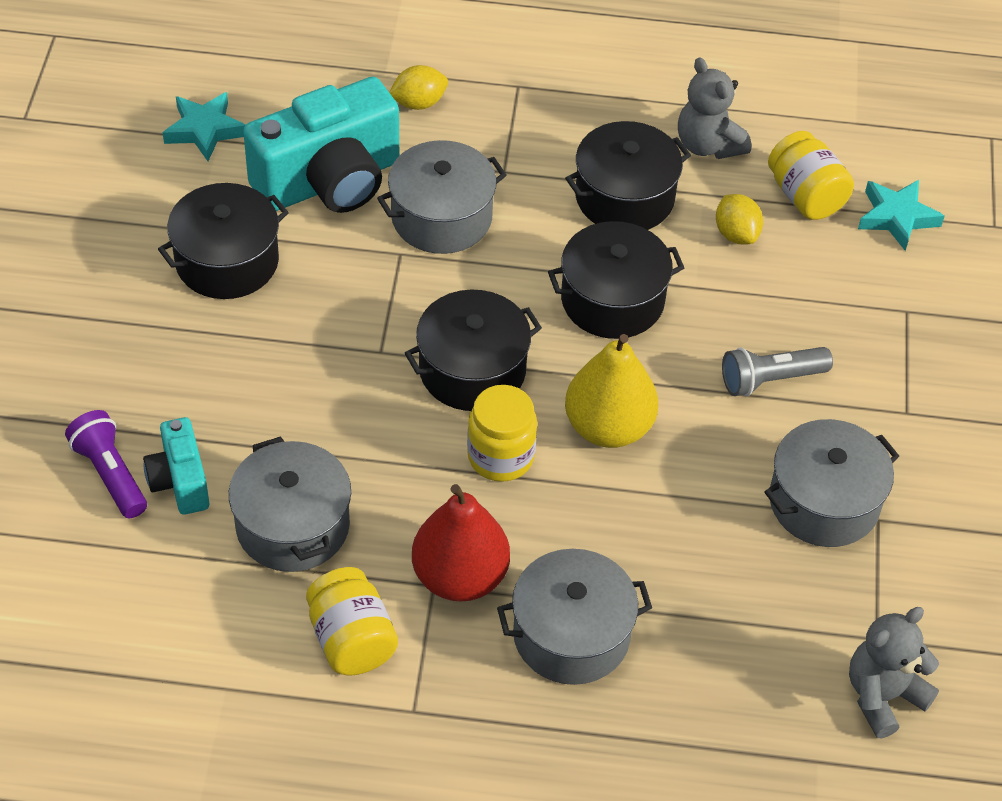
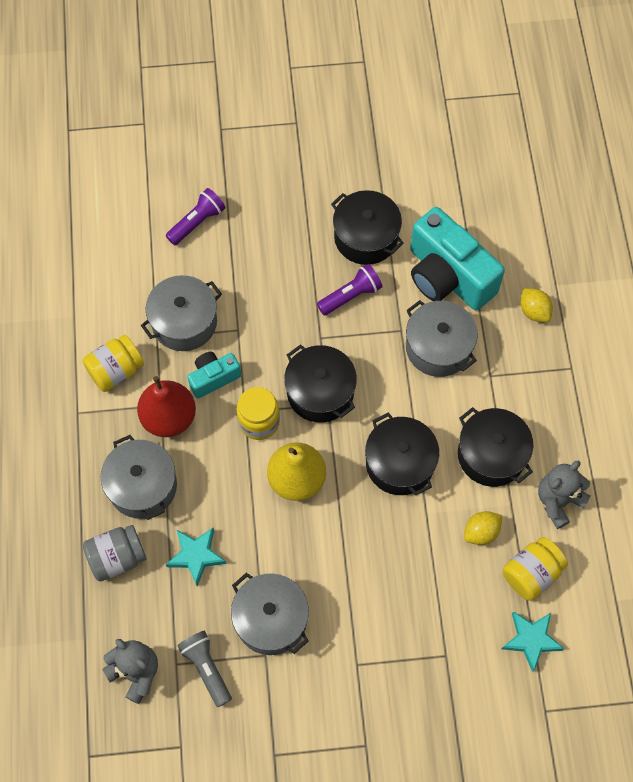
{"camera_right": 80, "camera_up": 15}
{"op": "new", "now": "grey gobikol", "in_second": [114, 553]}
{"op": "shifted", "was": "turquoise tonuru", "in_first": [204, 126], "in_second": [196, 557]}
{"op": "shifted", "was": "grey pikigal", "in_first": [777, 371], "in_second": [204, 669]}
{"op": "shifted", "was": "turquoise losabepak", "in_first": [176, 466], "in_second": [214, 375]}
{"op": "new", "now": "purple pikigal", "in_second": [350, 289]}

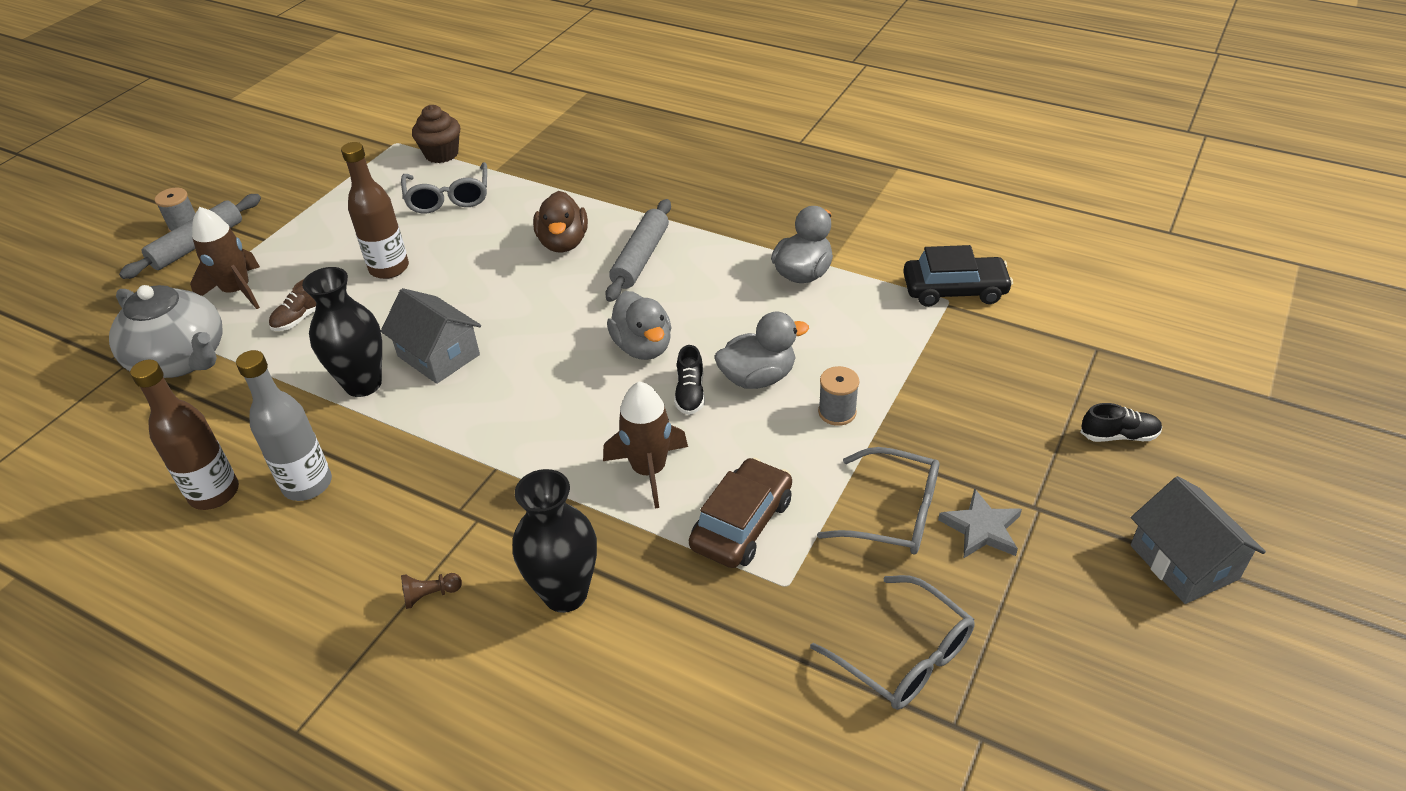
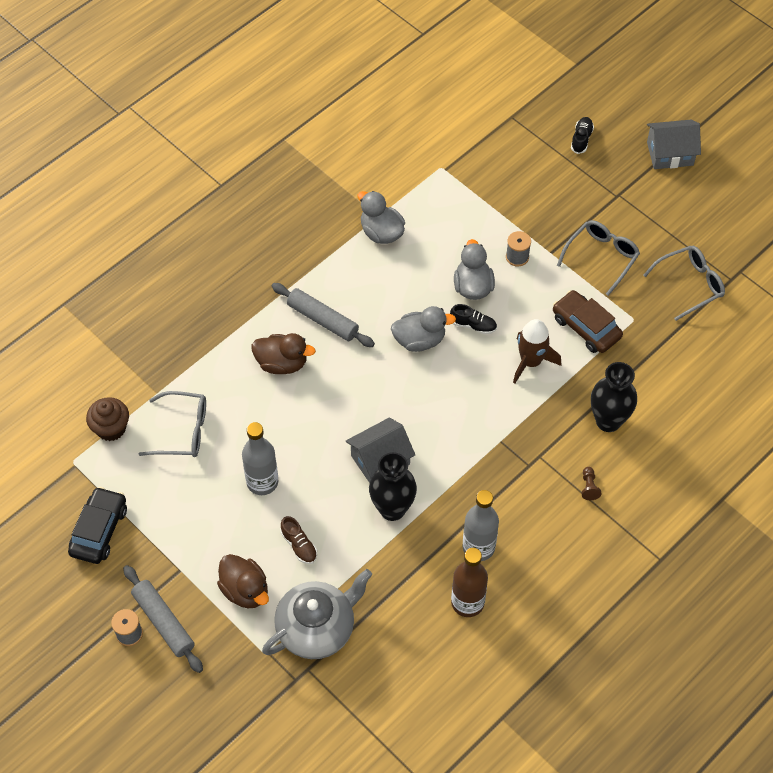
{"camera_right": -75, "camera_up": 15}
{"op": "shifted", "was": "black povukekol", "in_first": [958, 276], "in_second": [97, 525]}
{"op": "swapped", "was": "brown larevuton", "now": "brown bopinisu", "in_first": [225, 258], "in_second": [243, 581]}
{"op": "repainted", "was": "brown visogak", "now": "grey visogak", "in_first": [375, 210], "in_second": [260, 458]}
{"op": "gone", "was": "grey tonuru", "in_first": [980, 523]}

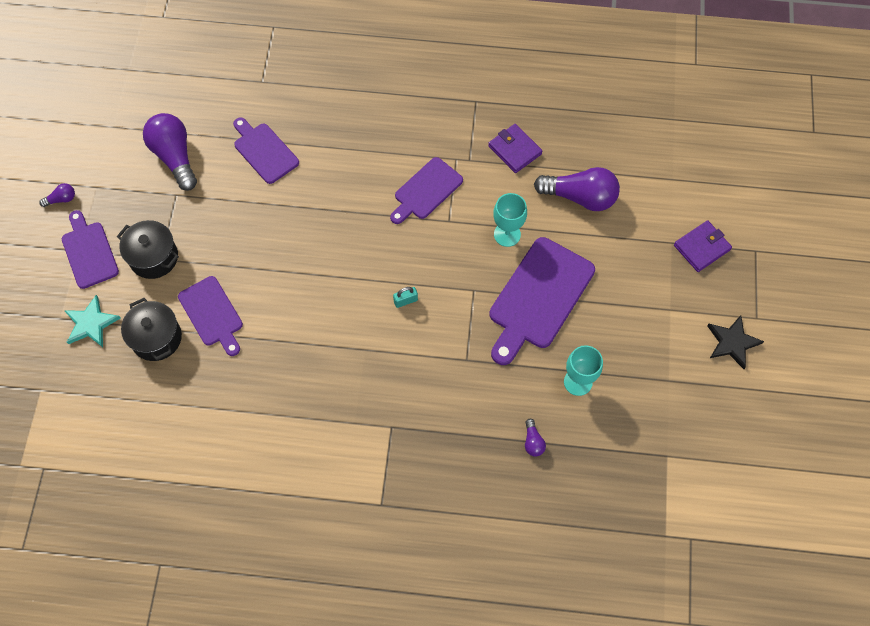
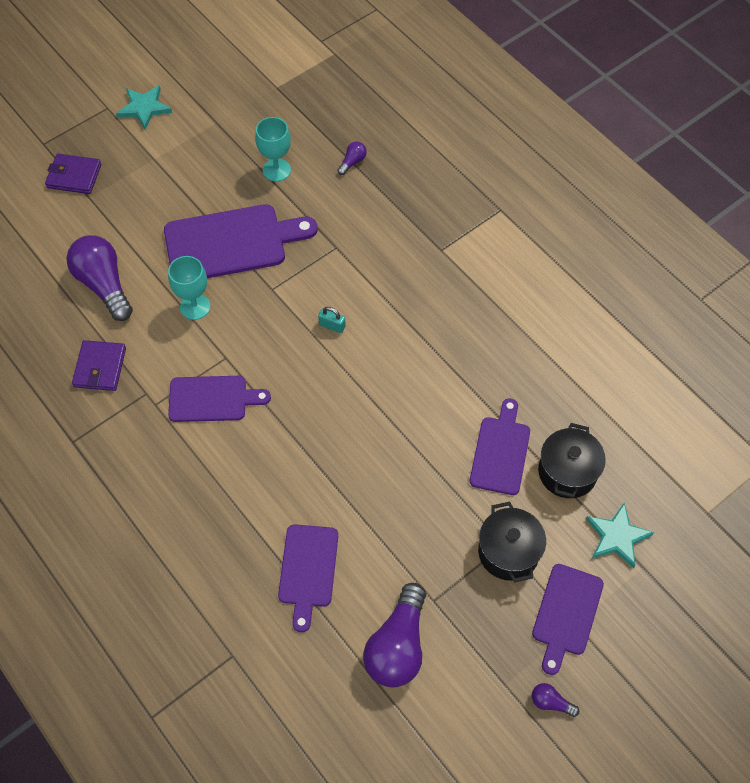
{"camera_right": -135, "camera_up": -5}
{"op": "repainted", "was": "black tonuru", "now": "turquoise tonuru", "in_first": [735, 342], "in_second": [144, 107]}

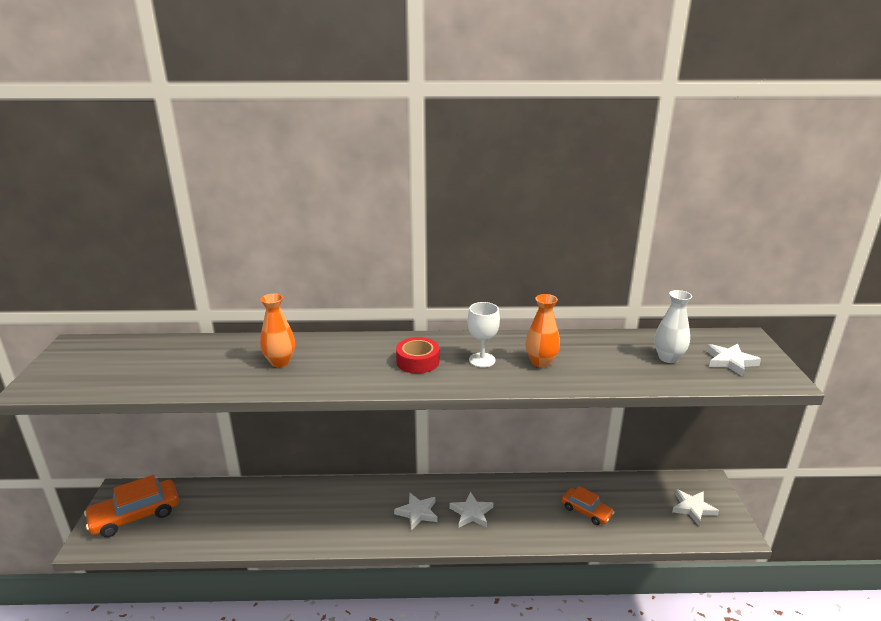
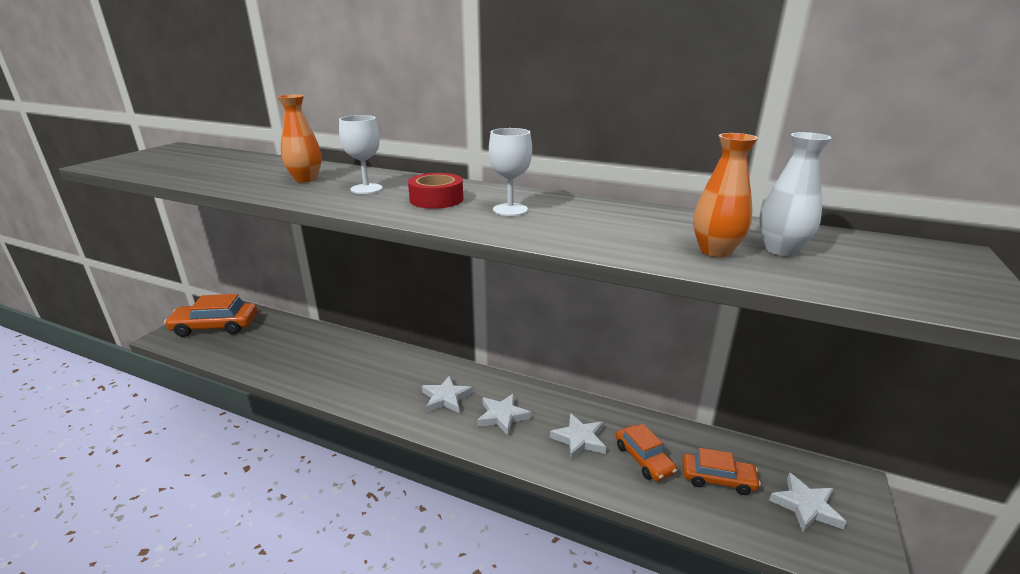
{"camera_right": 25, "camera_up": 0}
{"op": "new", "now": "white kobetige", "in_second": [361, 154]}
{"op": "shifted", "was": "white tonuru", "in_first": [733, 360], "in_second": [578, 436]}
{"op": "new", "now": "orange povukekol", "in_second": [721, 471]}
{"op": "shifted", "was": "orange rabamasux", "in_first": [543, 331], "in_second": [725, 195]}

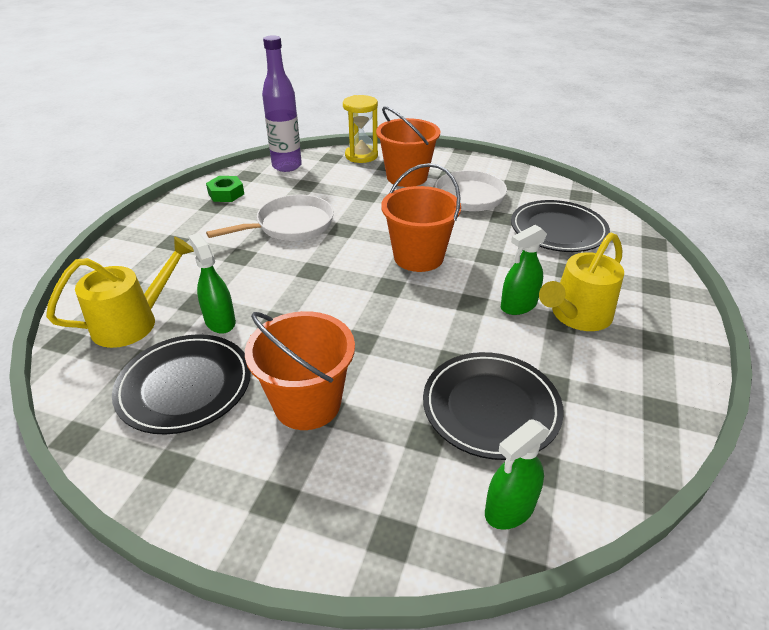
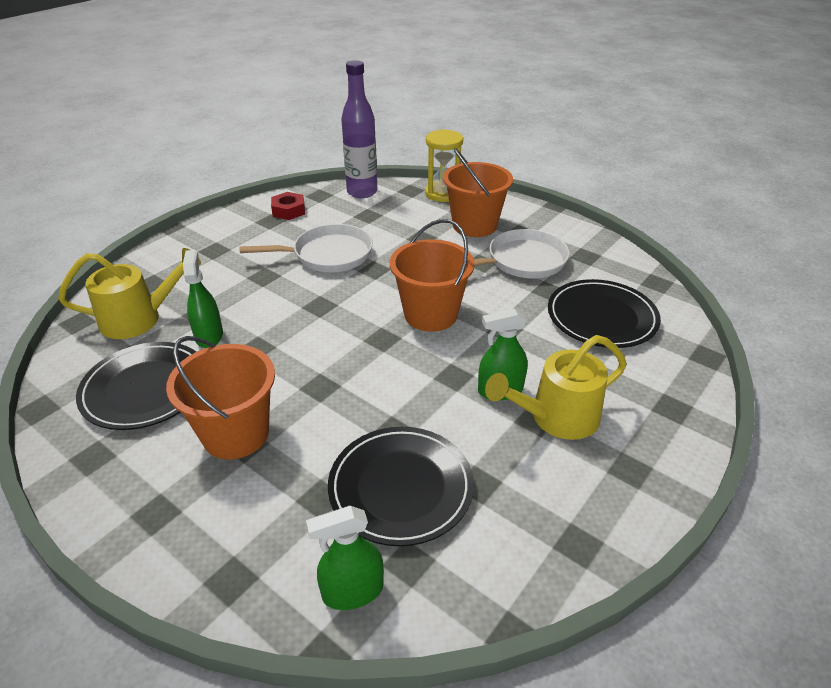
{"camera_right": 20, "camera_up": 0}
{"op": "repainted", "was": "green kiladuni", "now": "red kiladuni", "in_first": [225, 189], "in_second": [288, 206]}

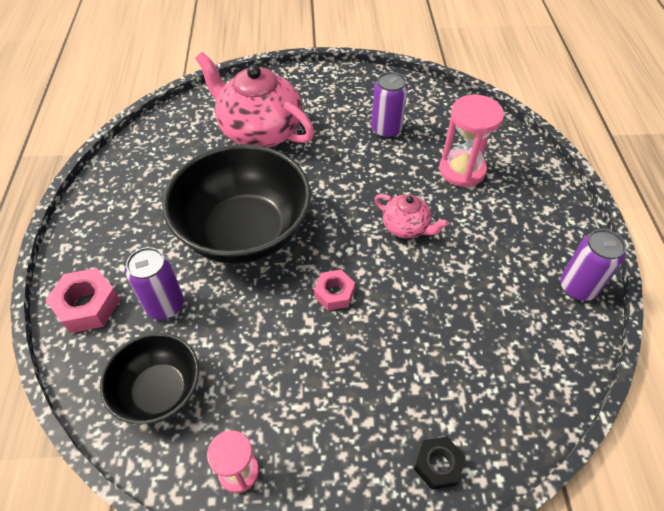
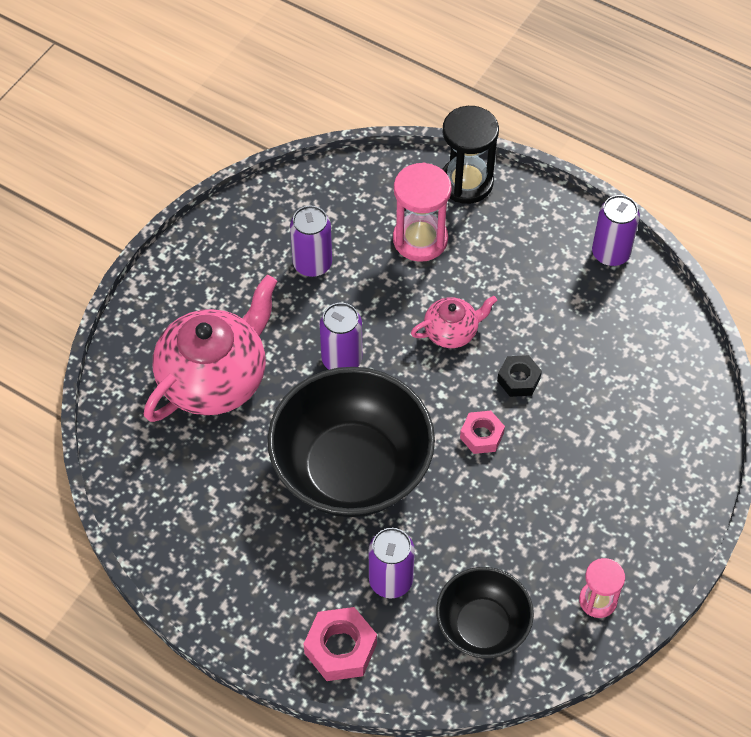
{"camera_right": -55, "camera_up": 5}
{"op": "rotated", "was": "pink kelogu", "in_first": [254, 99], "in_second": [211, 348], "clockwise": 150}
{"op": "new", "now": "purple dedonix", "in_second": [341, 336]}
{"op": "new", "now": "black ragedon", "in_second": [470, 155]}
{"op": "shifted", "was": "black kiladuni", "in_first": [440, 463], "in_second": [519, 376]}

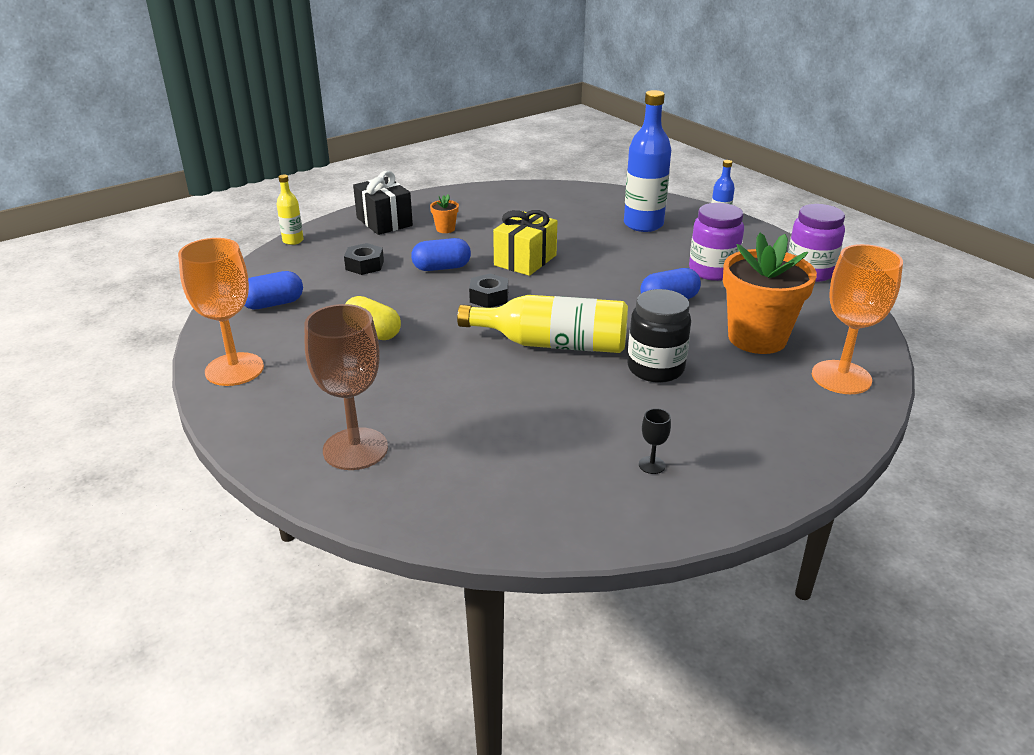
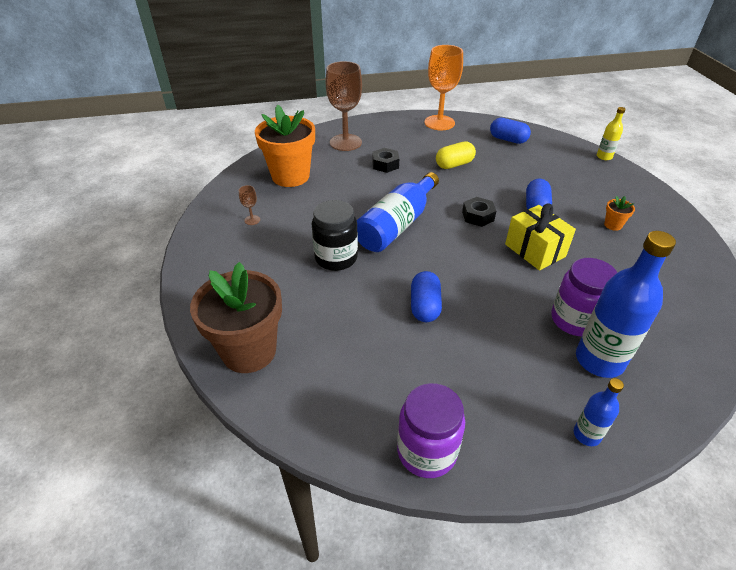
{"camera_right": 115, "camera_up": 10}
{"op": "swapped", "was": "orange kobetige", "now": "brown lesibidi", "in_first": [857, 319], "in_second": [236, 317]}
{"op": "repainted", "was": "black kobetige", "now": "brown kobetige", "in_first": [655, 441], "in_second": [249, 205]}
{"op": "shifted", "was": "orange lesibidi", "in_first": [770, 293], "in_second": [285, 146]}
{"op": "repainted", "was": "yellow visogak", "now": "blue visogak", "in_first": [542, 324], "in_second": [398, 212]}
{"op": "shifted", "was": "black kiladuni", "in_first": [364, 259], "in_second": [385, 160]}
{"op": "rotated", "was": "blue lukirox", "in_first": [273, 290], "in_second": [510, 131], "clockwise": -60}
{"op": "shifted", "was": "purple gobikol", "in_first": [716, 242], "in_second": [584, 297]}
{"op": "gone", "was": "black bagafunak", "in_first": [383, 203]}

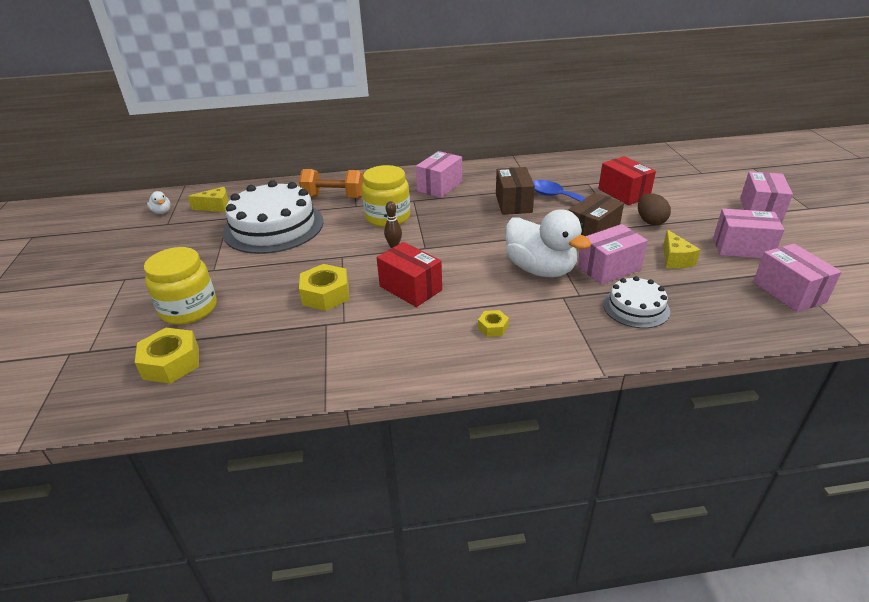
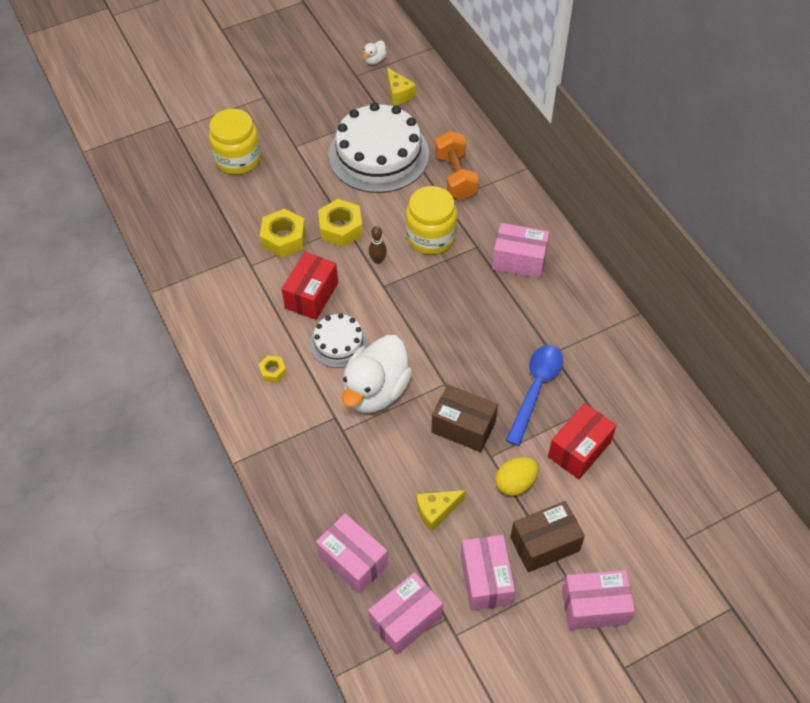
{"camera_right": 70, "camera_up": 20}
{"op": "shifted", "was": "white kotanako", "in_first": [636, 302], "in_second": [339, 340]}
{"op": "shifted", "was": "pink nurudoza", "in_first": [613, 254], "in_second": [352, 554]}
{"op": "shifted", "was": "yellow kiladuni", "in_first": [167, 356], "in_second": [340, 223]}
{"op": "repainted", "was": "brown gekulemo", "now": "yellow gekulemo", "in_first": [654, 209], "in_second": [516, 476]}
{"op": "shifted", "was": "brown nurudoza", "in_first": [515, 191], "in_second": [547, 536]}

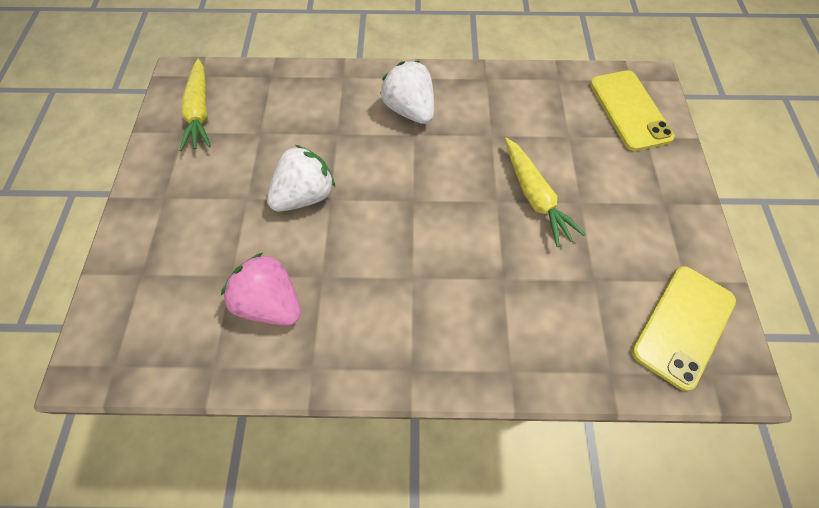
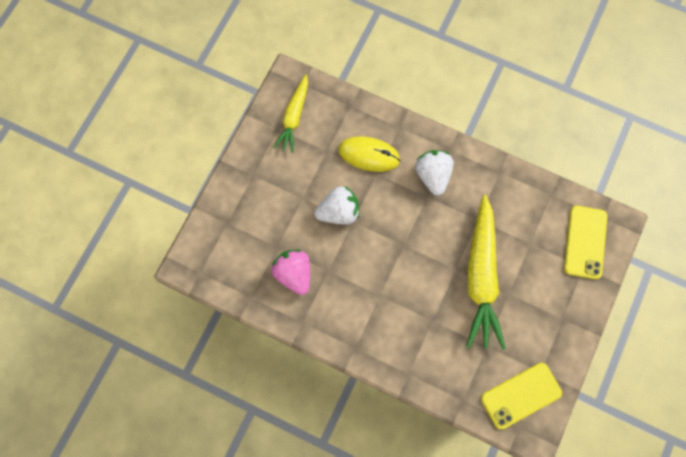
{"camera_right": 25, "camera_up": 10}
{"op": "new", "now": "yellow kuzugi", "in_second": [369, 154]}
{"op": "scaled", "was": "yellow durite", "in_first": [545, 192], "in_second": [486, 272], "ratio": 1.73}

